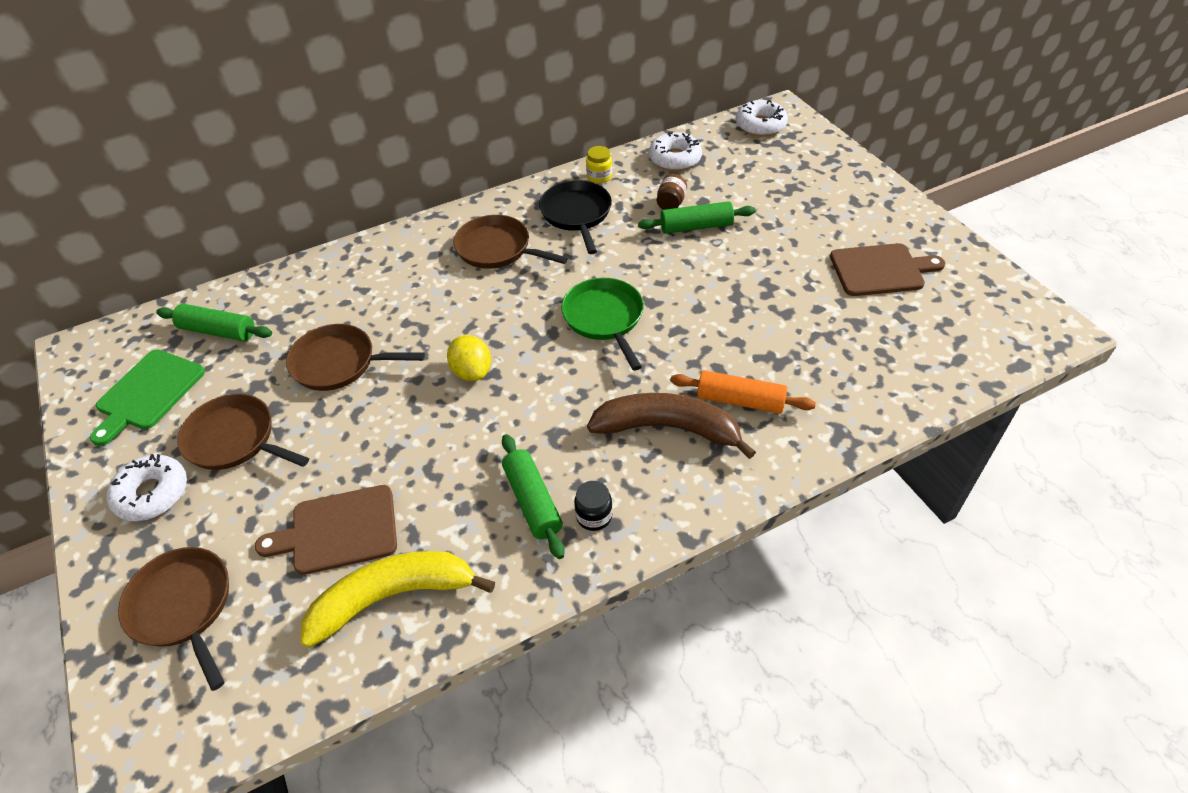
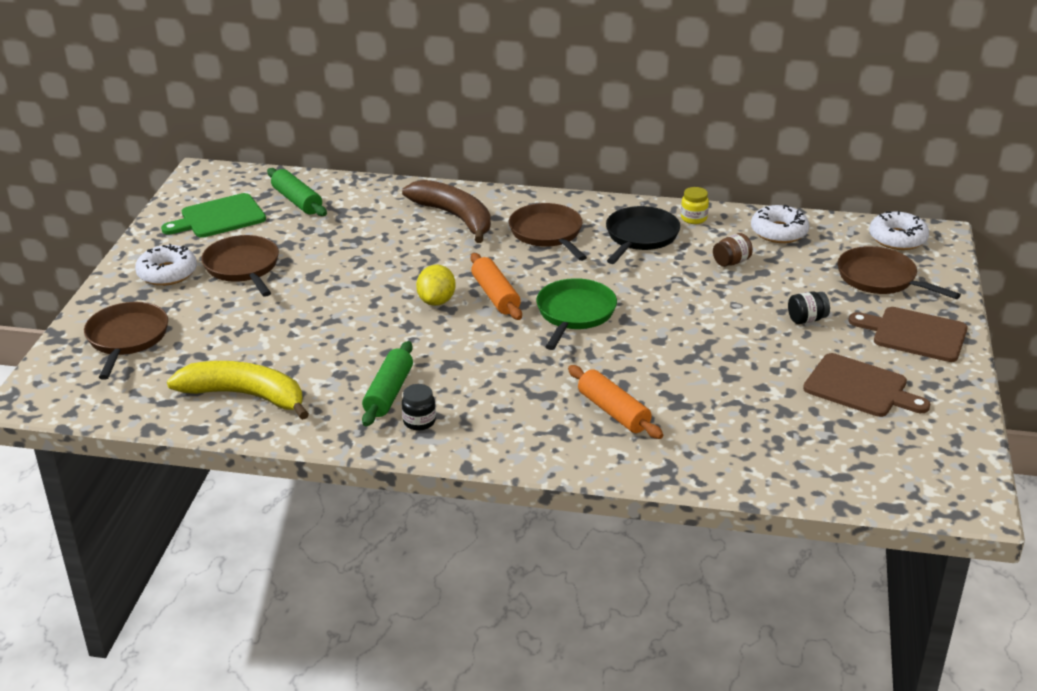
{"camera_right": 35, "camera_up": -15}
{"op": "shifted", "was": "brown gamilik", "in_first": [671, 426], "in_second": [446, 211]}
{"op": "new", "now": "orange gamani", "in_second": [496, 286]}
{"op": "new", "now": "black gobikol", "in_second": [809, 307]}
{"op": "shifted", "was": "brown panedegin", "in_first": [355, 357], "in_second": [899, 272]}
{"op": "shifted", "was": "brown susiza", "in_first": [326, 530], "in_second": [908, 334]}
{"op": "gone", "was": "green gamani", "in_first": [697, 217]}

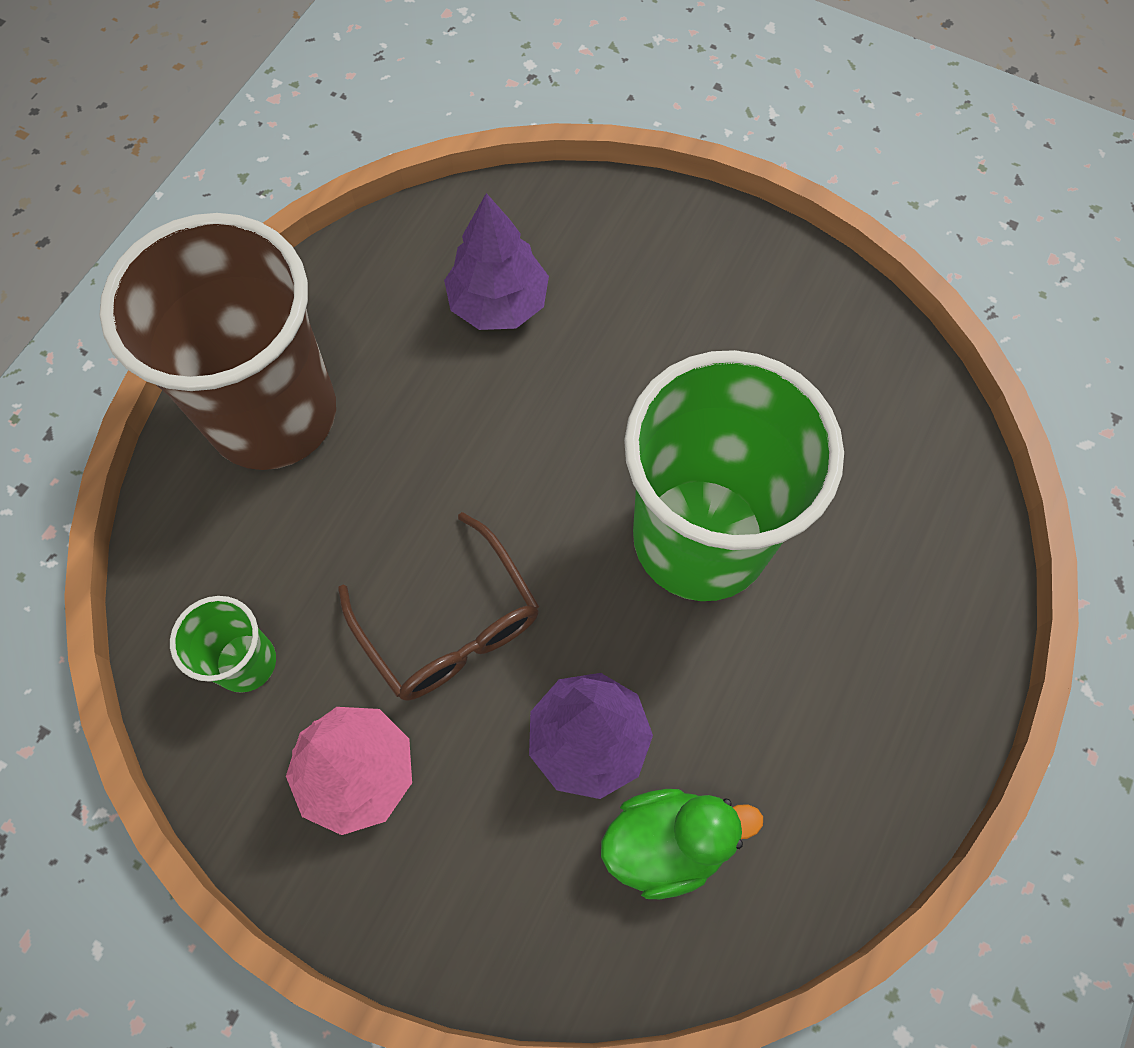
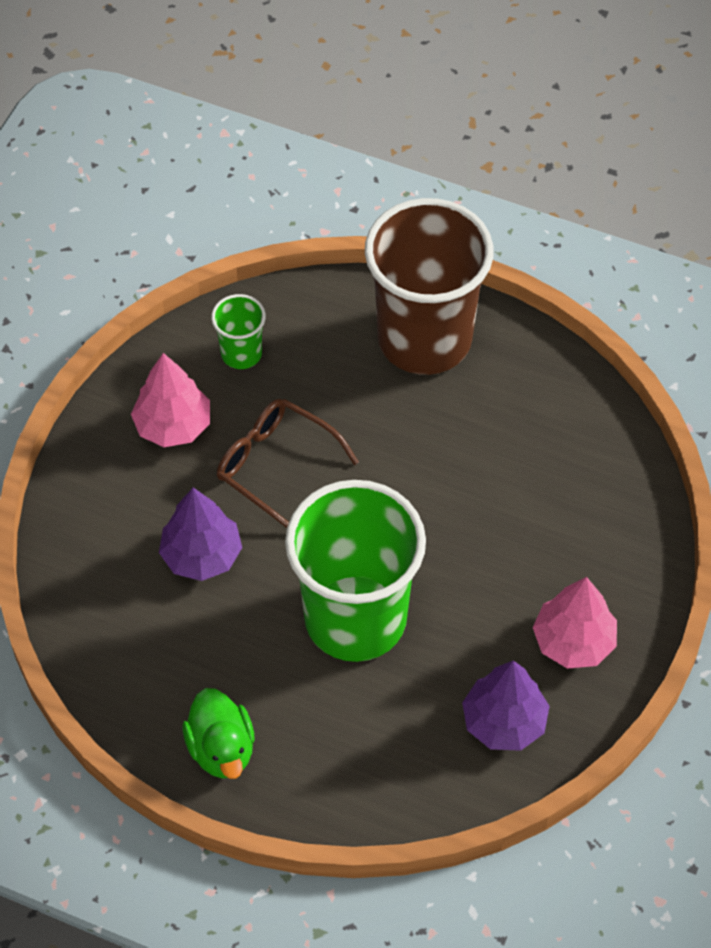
{"camera_right": 85, "camera_up": -10}
{"op": "shifted", "was": "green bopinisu", "in_first": [682, 844], "in_second": [218, 733]}
{"op": "rotated", "was": "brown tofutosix", "in_first": [438, 606], "in_second": [288, 463], "clockwise": 75}
{"op": "shifted", "was": "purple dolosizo", "in_first": [496, 261], "in_second": [506, 706]}
{"op": "new", "now": "pink dolosizo", "in_second": [575, 623]}

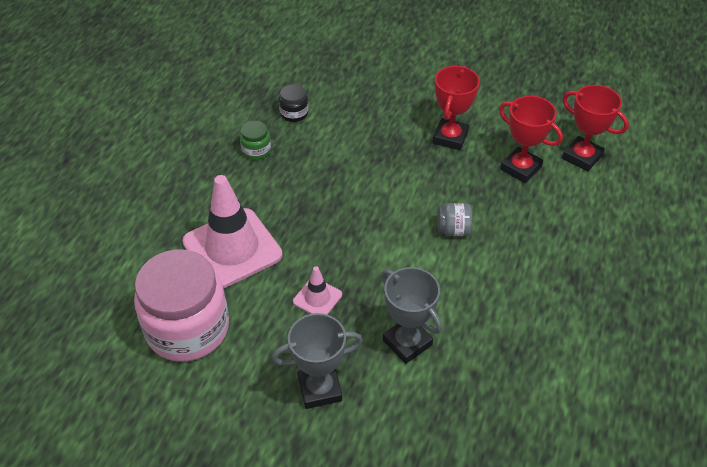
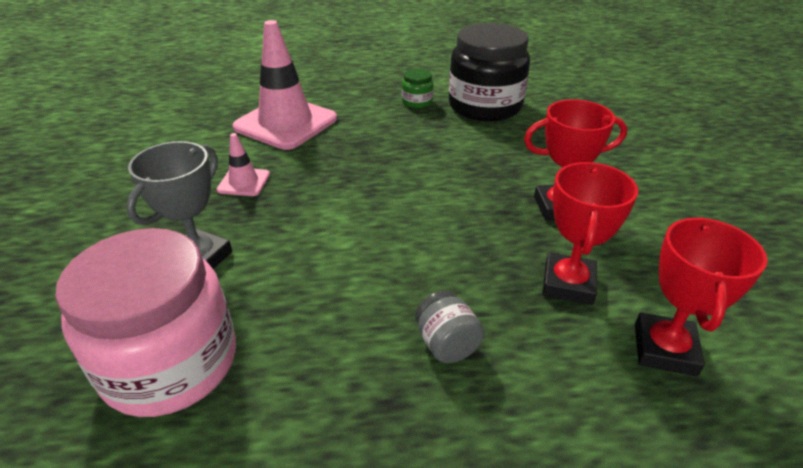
{"camera_right": 65, "camera_up": -10}
{"op": "shifted", "was": "pink gobikol", "in_first": [181, 305], "in_second": [145, 322]}
{"op": "shifted", "was": "grey gobikol", "in_first": [454, 219], "in_second": [449, 326]}
{"op": "scaled", "was": "black gobikol", "in_first": [293, 103], "in_second": [489, 72], "ratio": 2.38}
{"op": "gone", "was": "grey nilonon", "in_first": [317, 361]}

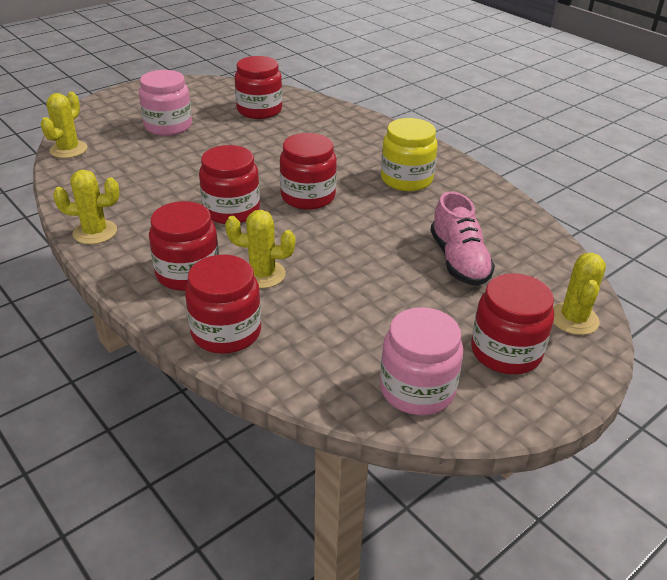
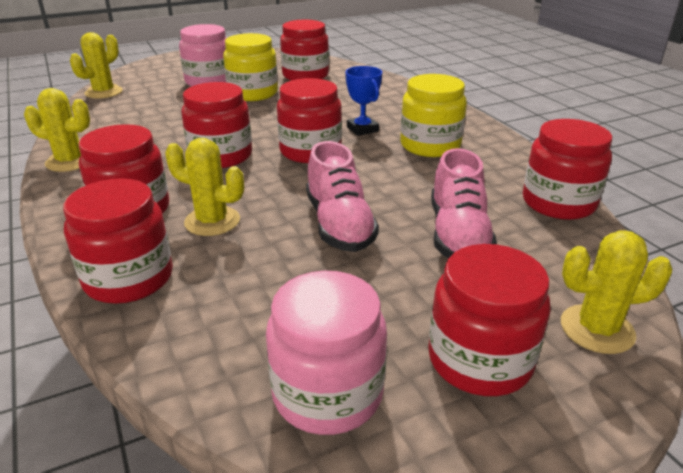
{"camera_right": 15, "camera_up": -5}
{"op": "new", "now": "yellow gobikol", "in_second": [250, 67]}
{"op": "new", "now": "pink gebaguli", "in_second": [342, 196]}
{"op": "new", "now": "blue nilonon", "in_second": [363, 101]}
{"op": "new", "now": "red gobikol", "in_second": [567, 169]}
{"op": "rotated", "was": "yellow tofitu", "in_first": [579, 294], "in_second": [616, 292], "clockwise": 60}

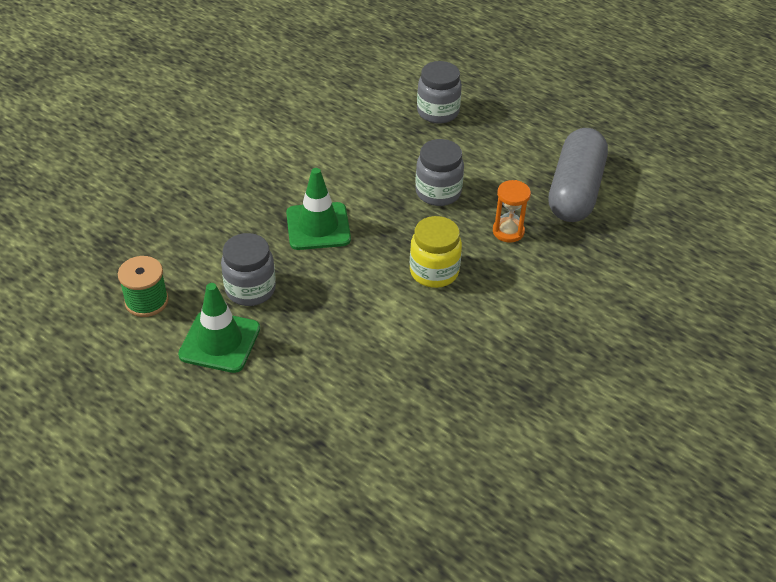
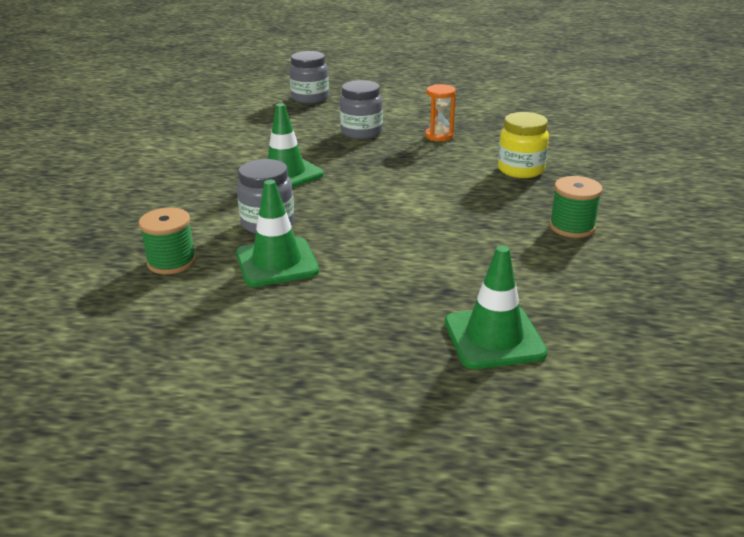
{"camera_right": -30, "camera_up": -15}
{"op": "new", "now": "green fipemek", "in_second": [496, 307]}
{"op": "shifted", "was": "yellow gobikol", "in_first": [436, 252], "in_second": [523, 145]}
{"op": "new", "now": "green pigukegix", "in_second": [576, 207]}
{"op": "gone", "was": "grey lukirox", "in_first": [578, 175]}

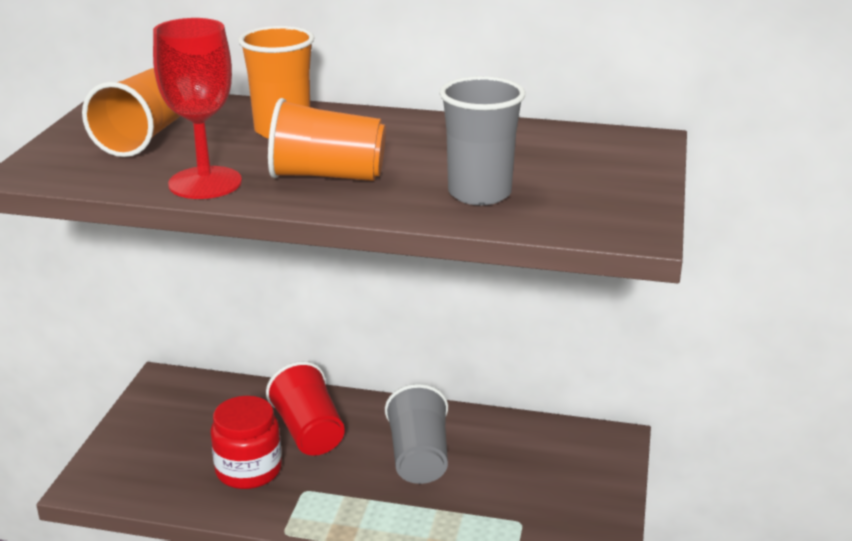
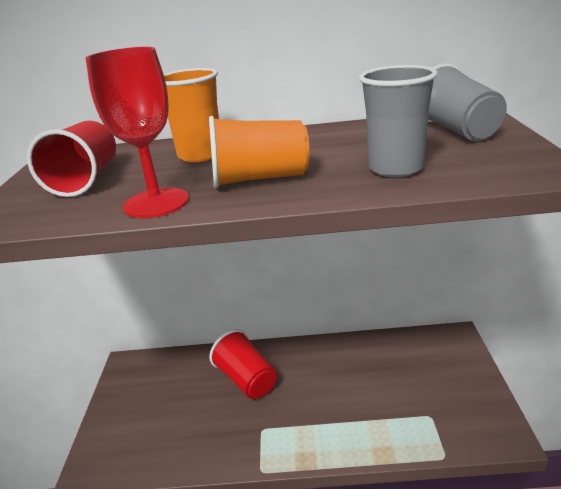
{"camera_right": -10, "camera_up": 0}
{"op": "repainted", "was": "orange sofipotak", "now": "red sofipotak", "in_first": [131, 112], "in_second": [71, 159]}
{"op": "shifted", "was": "grey sofipotak", "in_first": [416, 434], "in_second": [467, 102]}
{"op": "gone", "was": "red gobikol", "in_first": [246, 442]}

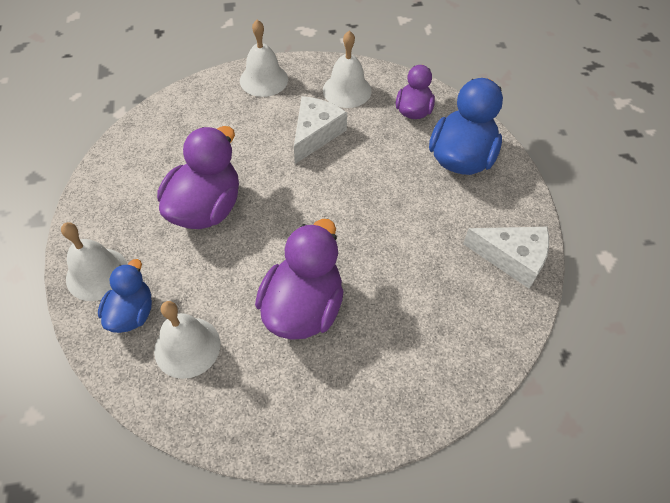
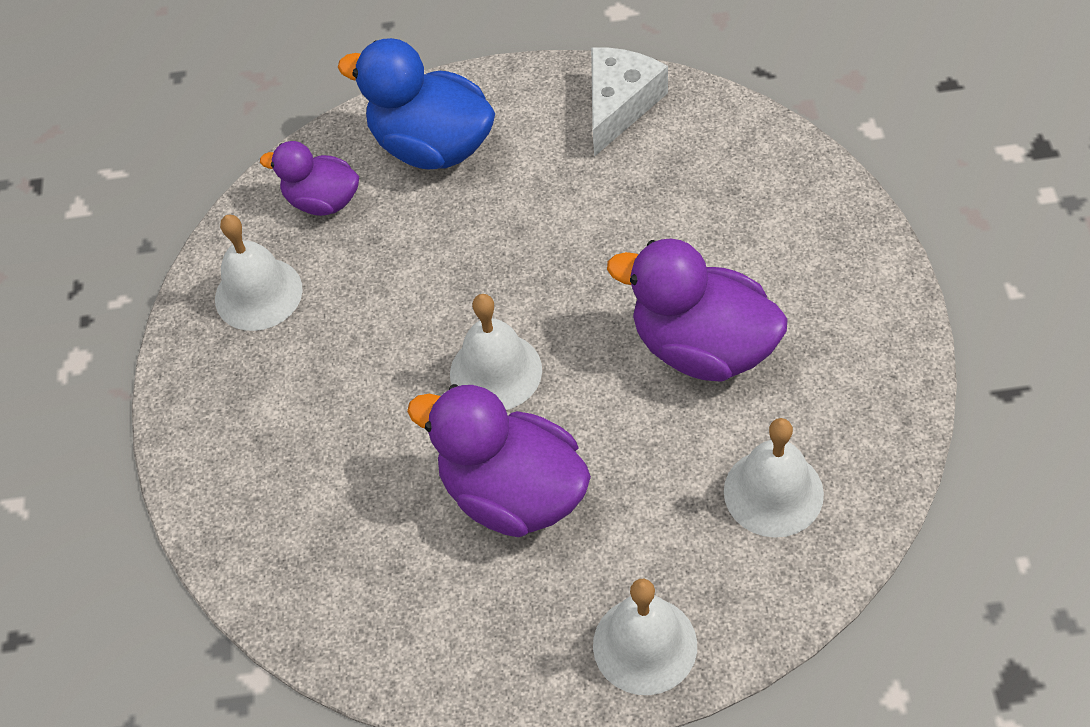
{"camera_right": -80, "camera_up": 0}
{"op": "shifted", "was": "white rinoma", "in_first": [264, 58], "in_second": [496, 352]}
{"op": "gone", "was": "blue bopinisu", "in_first": [125, 296]}
{"op": "gone", "was": "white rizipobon", "in_first": [320, 130]}

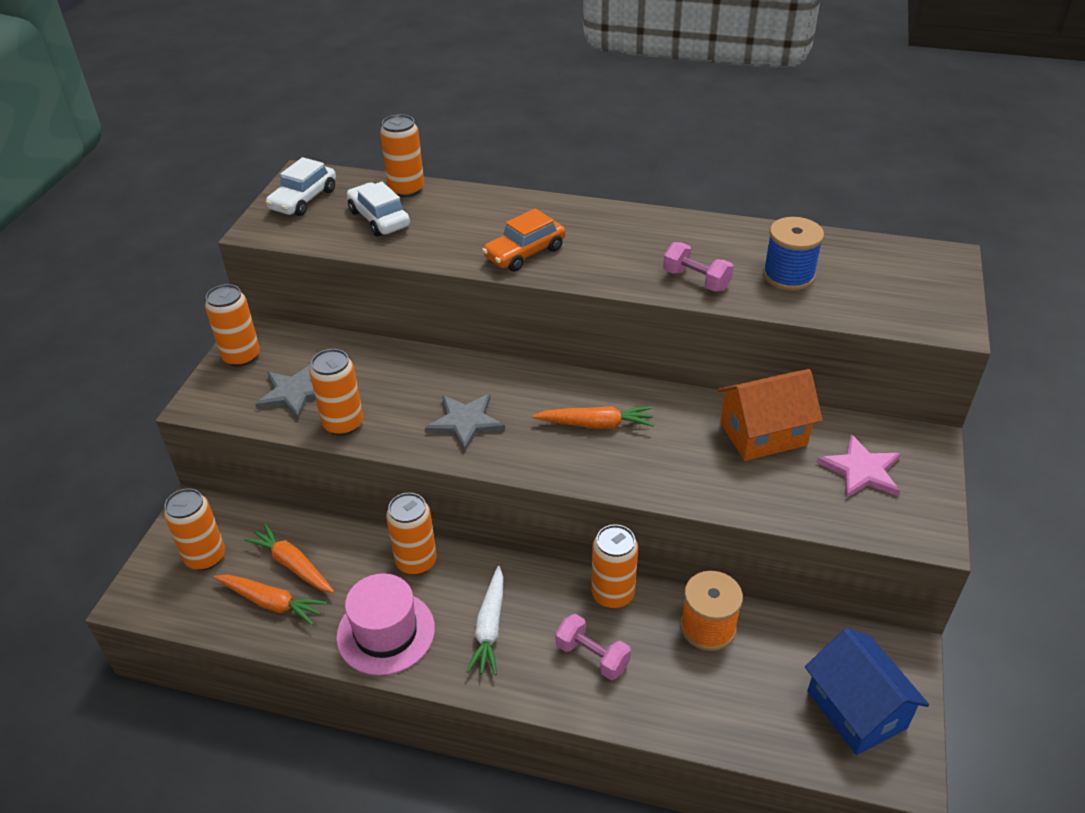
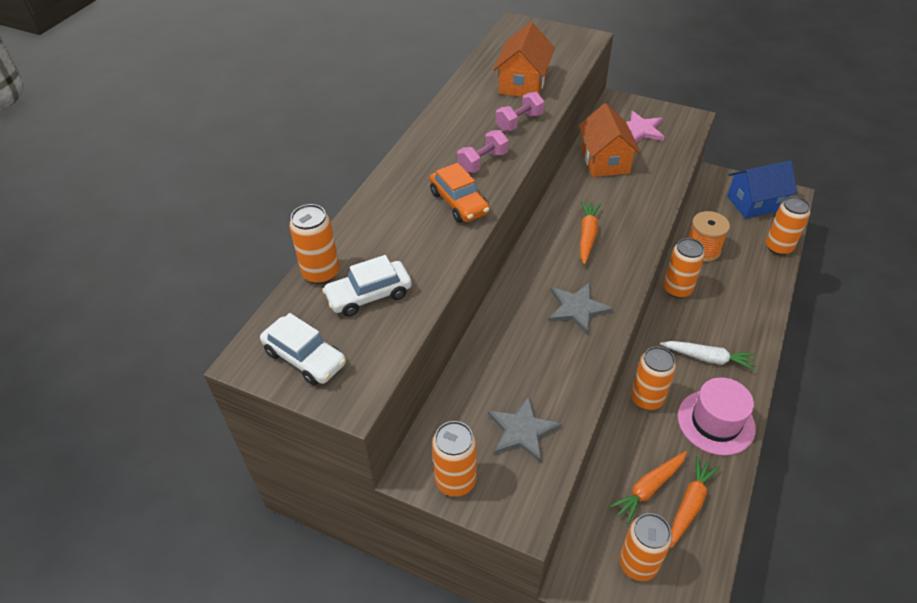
{"camera_right": -80, "camera_up": 5}
{"op": "shifted", "was": "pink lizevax", "in_first": [593, 647], "in_second": [483, 151]}
{"op": "swapped", "was": "blue pigukegix", "now": "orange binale", "in_first": [793, 254], "in_second": [524, 59]}
{"op": "shifted", "was": "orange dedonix", "in_first": [336, 392], "in_second": [788, 225]}

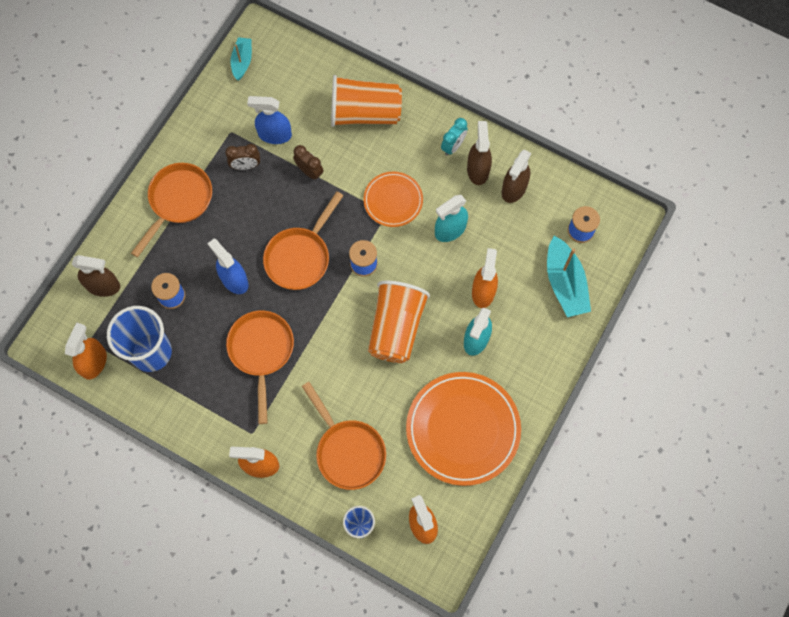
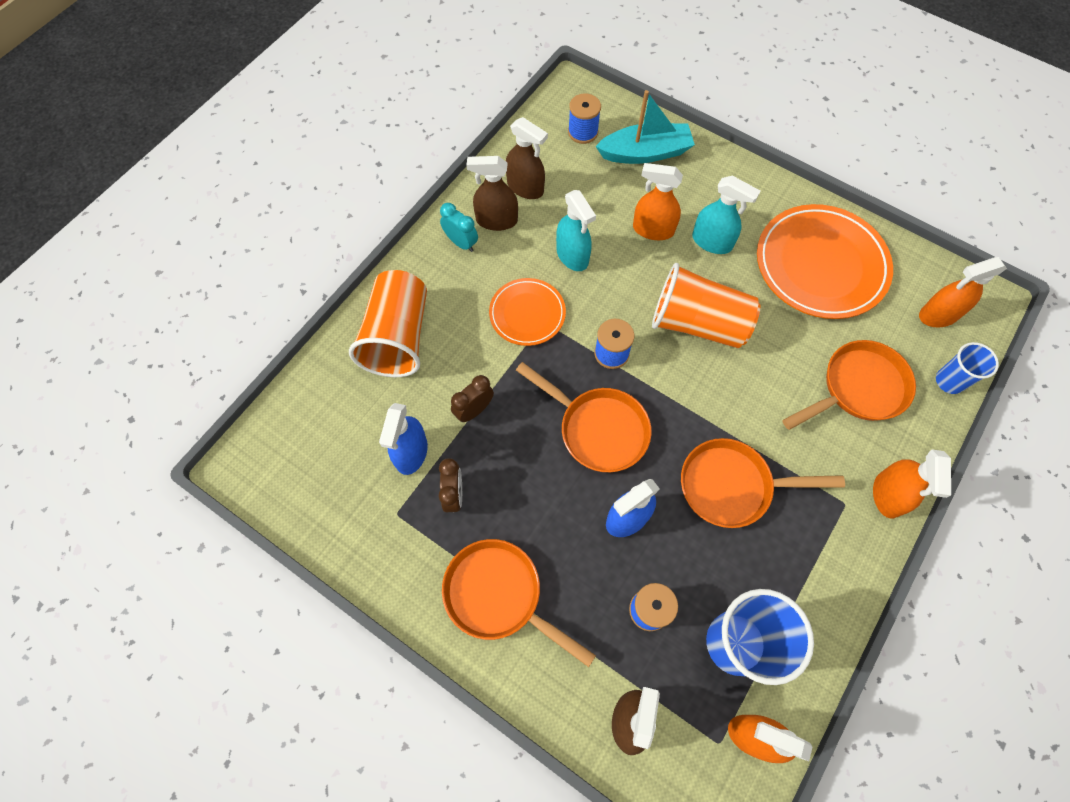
{"camera_right": -85, "camera_up": -5}
{"op": "gone", "was": "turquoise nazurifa", "in_first": [241, 58]}

